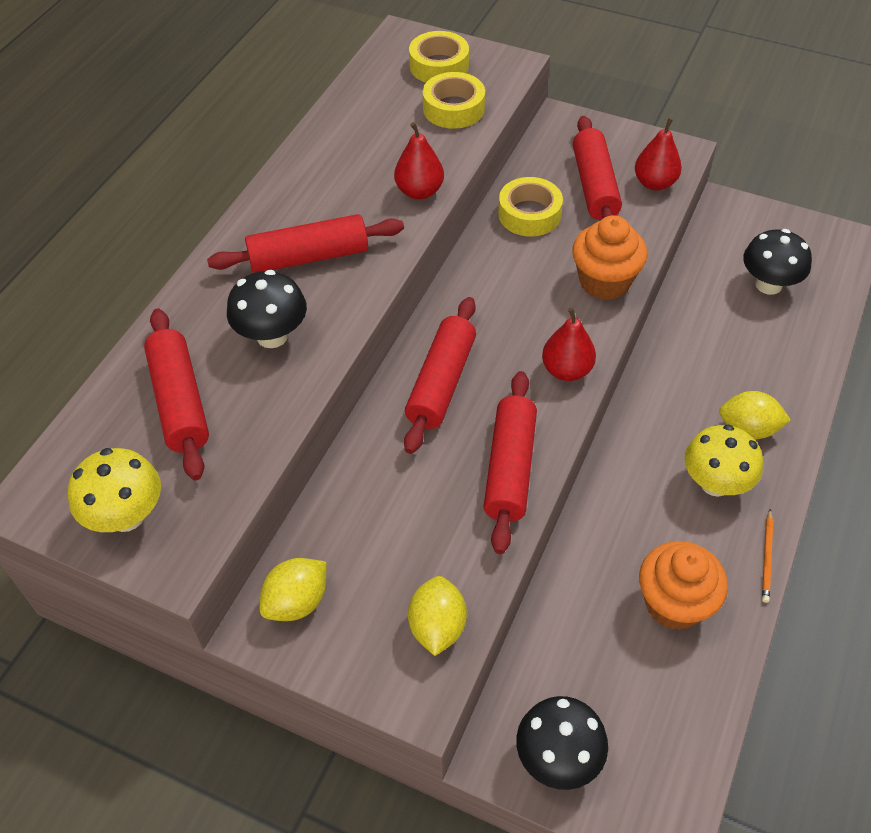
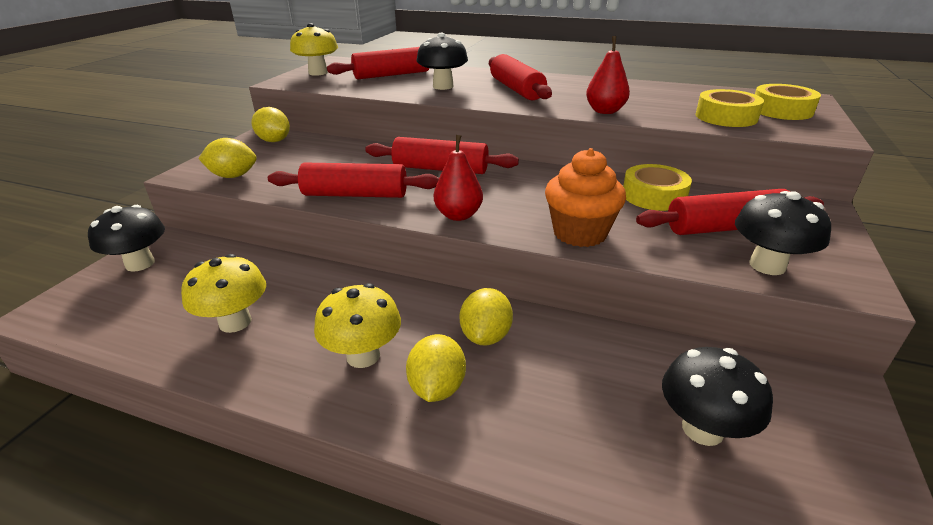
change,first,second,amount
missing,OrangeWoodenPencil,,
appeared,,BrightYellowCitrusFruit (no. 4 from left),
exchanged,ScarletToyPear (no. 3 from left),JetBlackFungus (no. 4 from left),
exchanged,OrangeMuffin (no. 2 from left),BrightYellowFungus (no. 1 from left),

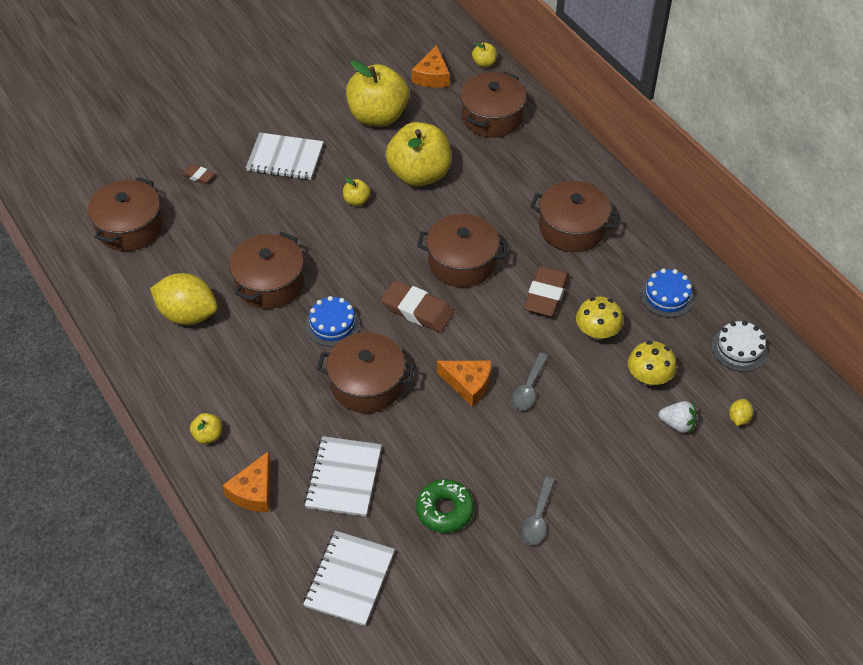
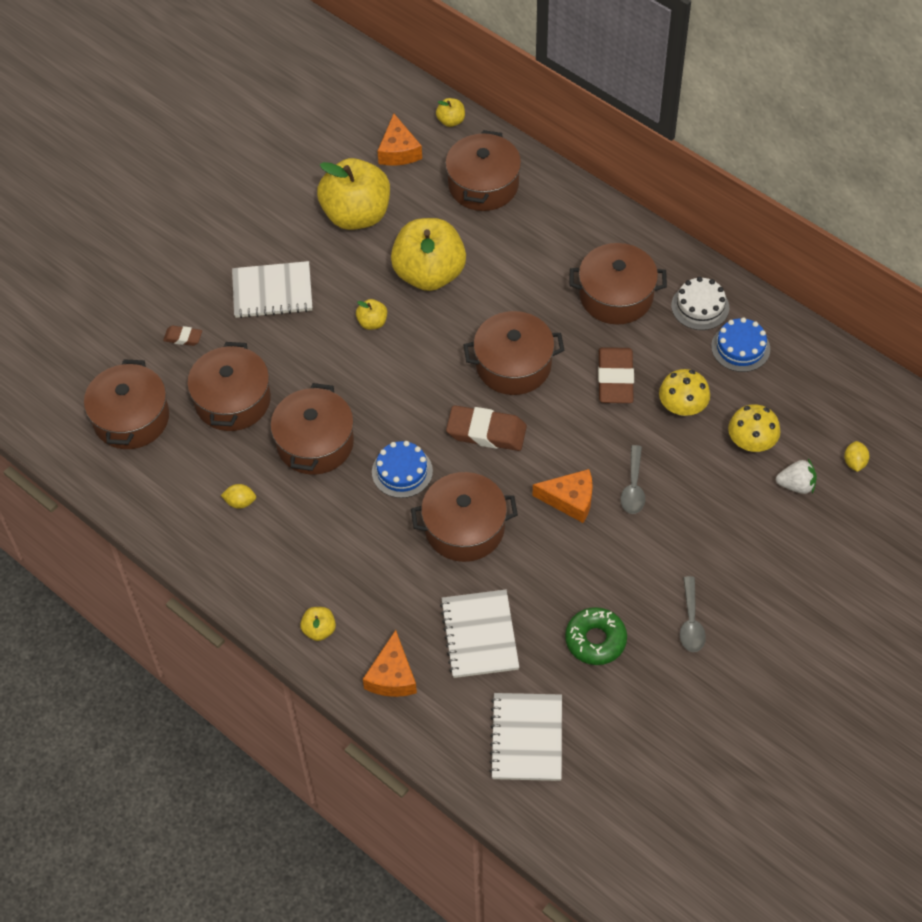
change,first,second,amount
appeared,,BrownStockpot (no. 2 from left),
relocated,SnowWhiteGateau,,
size,BrightYellowCitrusFruit (no. 1 from left),,x0.43

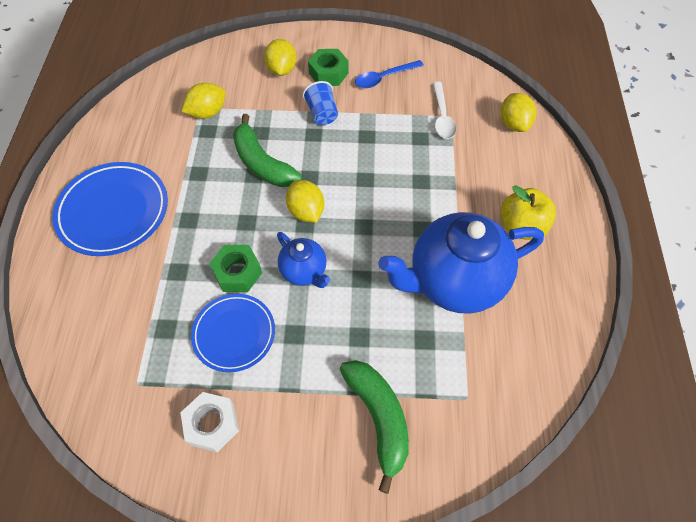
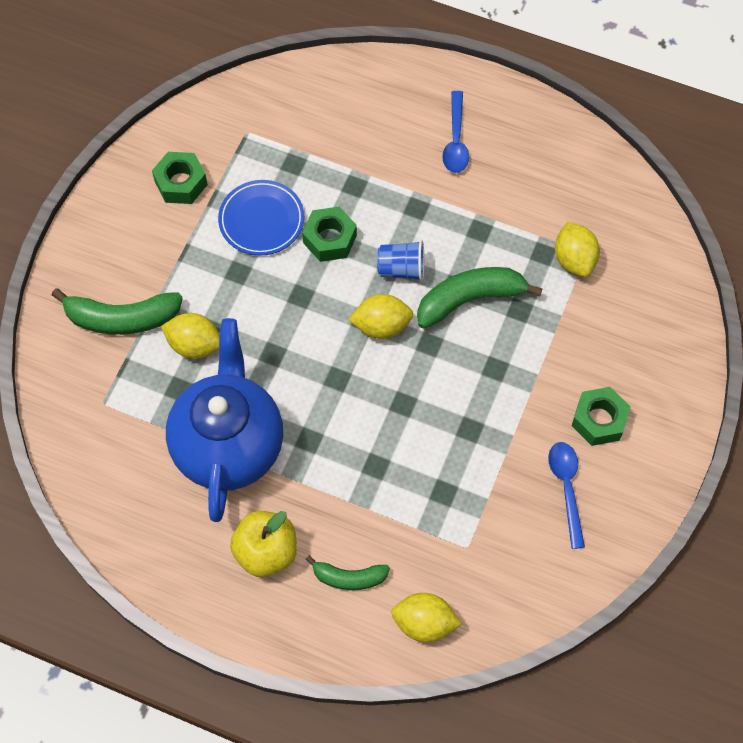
change,first,second,amount
missing,CobaltTeapot (no. 1 from left),,
missing,SnowWhiteTablespoon,,
appeared,,LeafGreenBanana (no. 2 from left),
relocated,BrightYellowCitrusFruit (no. 2 from left in the first image),BrightYellowCitrusFruit (no. 1 from left),
relocated,CobaltTumbler,,
exchanged,CobaltDinnerPlate (no. 1 from left),CobaltTablespoon (no. 1 from left),
colour,SnowWhiteNut,LeafGreenNut (no. 1 from left),

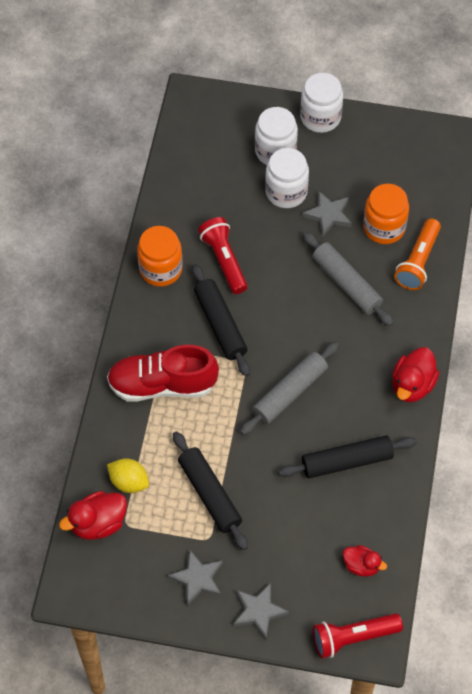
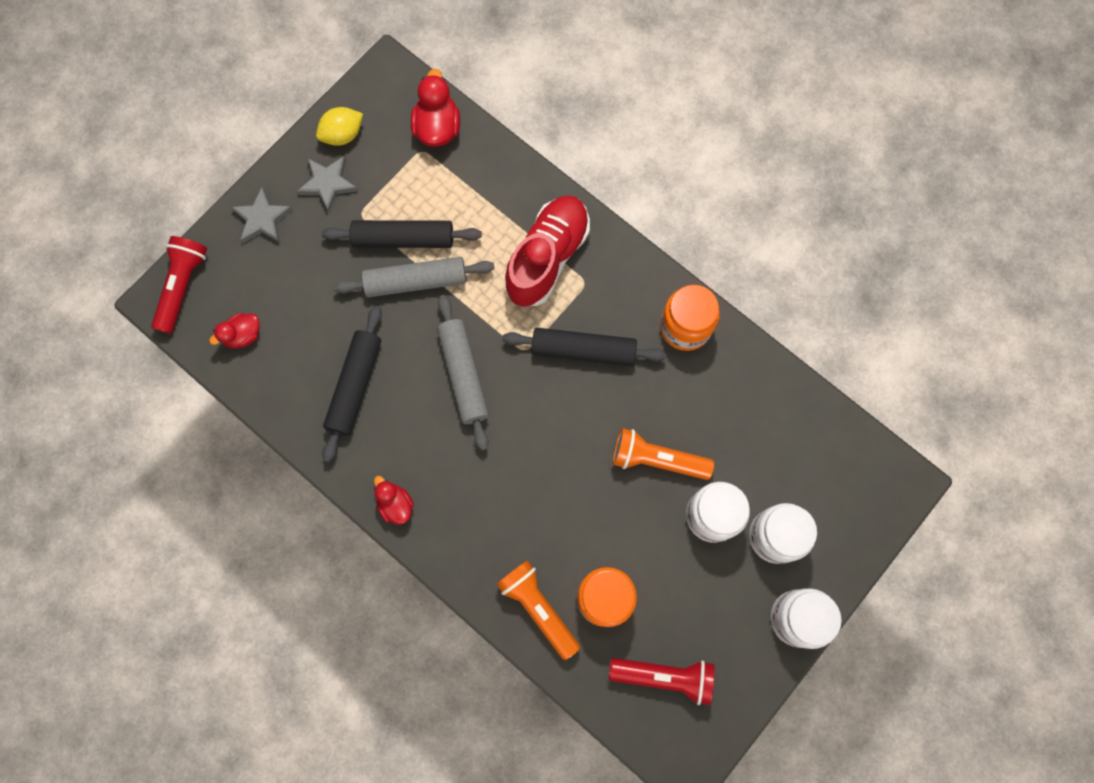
change,first,second,amount
missing,GrayStarShape (no. 3 from left),,
appeared,,OrangePocketTorch (no. 2 from left),
relocated,BrightYellowCitrusFruit,,
relocated,ScarletPocketTorch (no. 1 from left in the first image),ScarletPocketTorch (no. 2 from left),
relocated,GrayPastryRoller (no. 2 from left in the first image),GrayPastryRoller (no. 1 from left),
size,ScarletToyDuck (no. 3 from left in the first image),ScarletToyDuck (no. 2 from left),x0.64

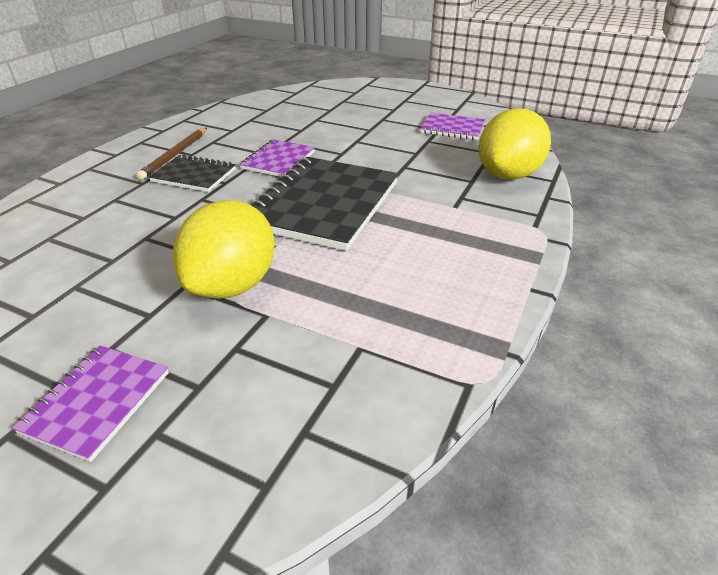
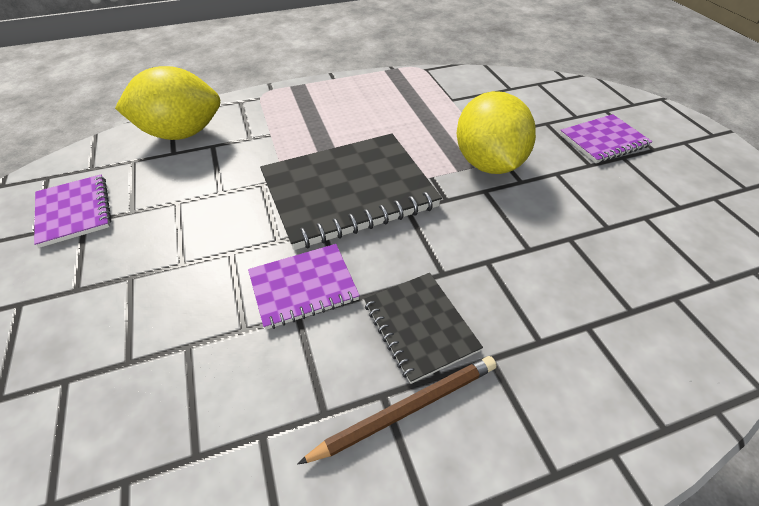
change,first,second,amount
spun,BrightYellowCitrusFruit (no. 1 from left in the first image),BrightYellowCitrusFruit (no. 2 from left),75 degrees counterclockwise

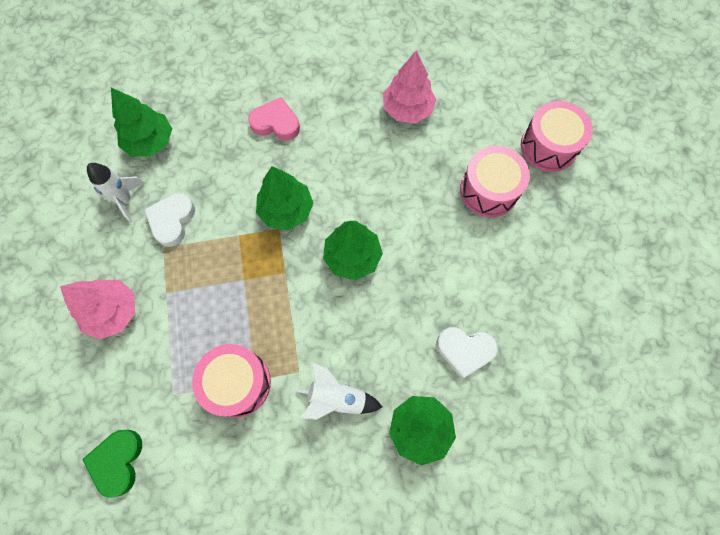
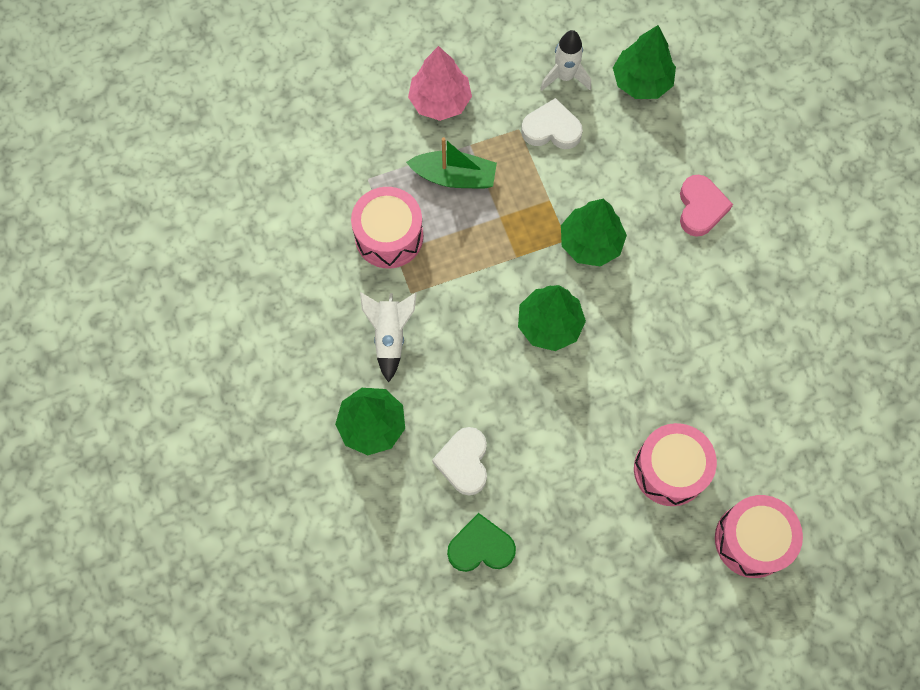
change,first,second,amount
missing,RosePinkToyTree (no. 2 from left),,
appeared,,LeafGreenBoat,
relocated,LeafGreenLoveHeart,,

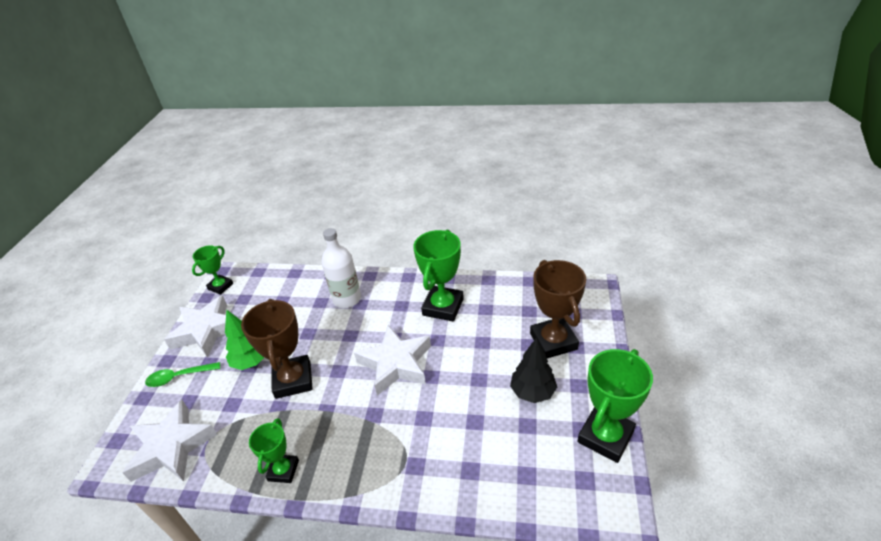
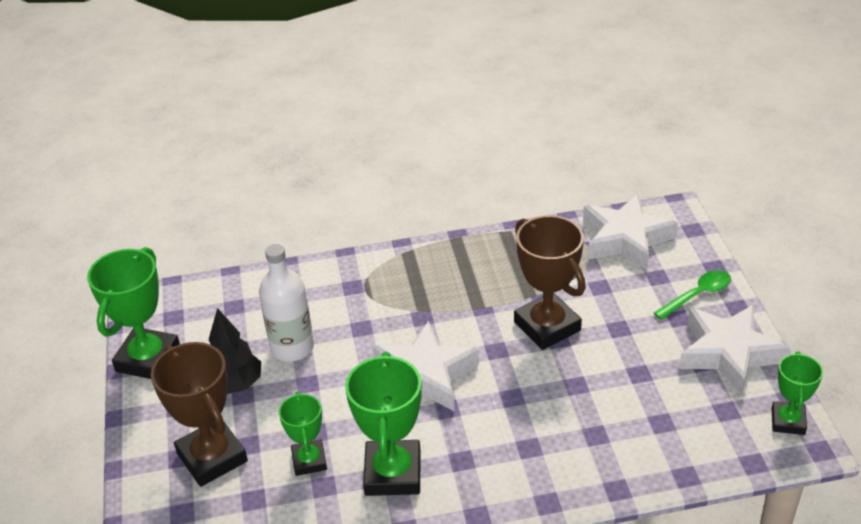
change,first,second,amount
missing,LeafGreenToyTree,,
relocated,LeafGreenPrizeCup (no. 2 from left),,
relocated,SnowWhiteDrinkBottle,,

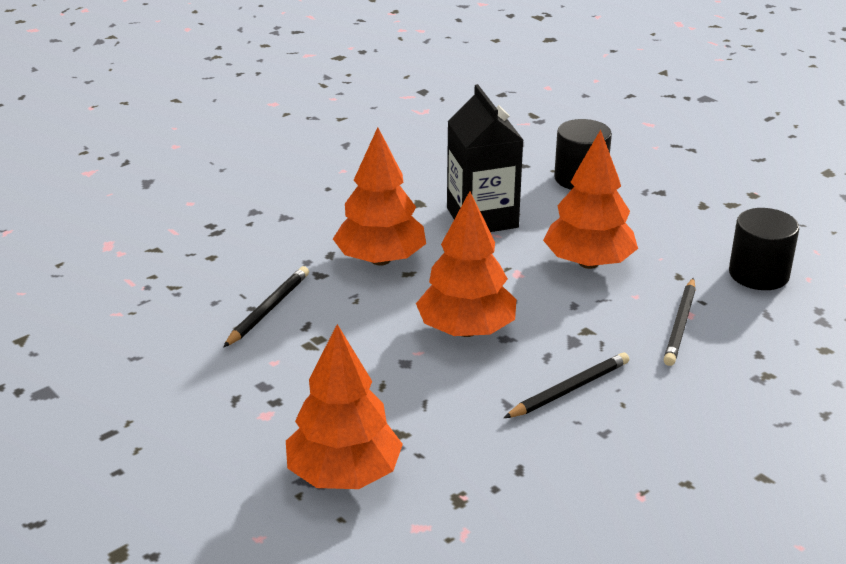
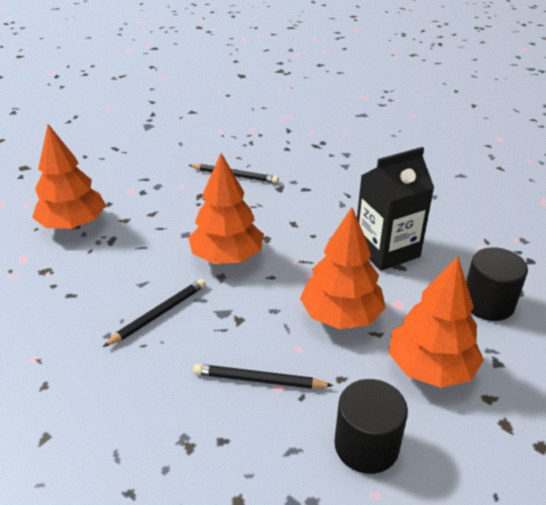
change,first,second,amount
relocated,OrangeToyTree (no. 2 from left in the first image),OrangeToyTree (no. 4 from left),
spun,JetBlackWoodenPencil (no. 2 from left in the first image),JetBlackWoodenPencil (no. 1 from left),90 degrees counterclockwise

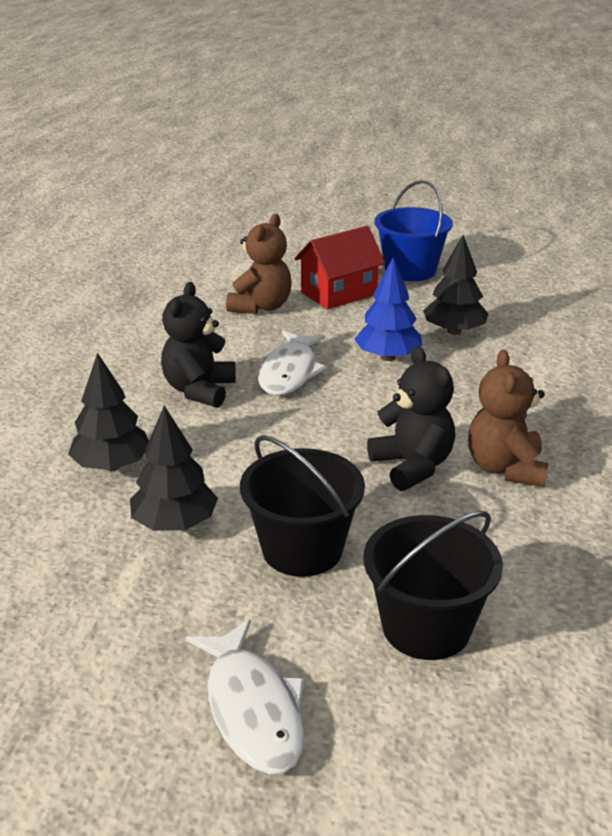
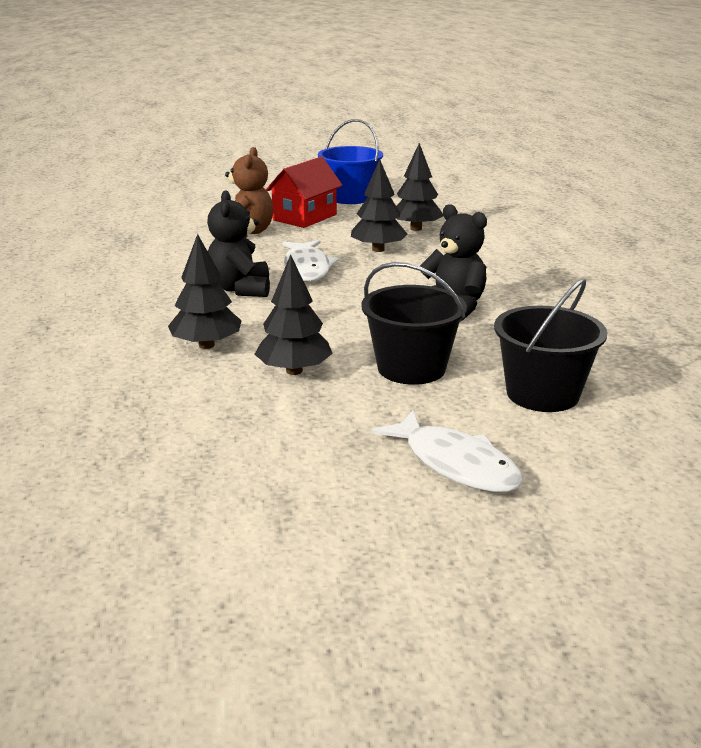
change,first,second,amount
missing,BrownTeddy (no. 2 from left),,
colour,CobaltToyTree,JetBlackToyTree (no. 3 from left),

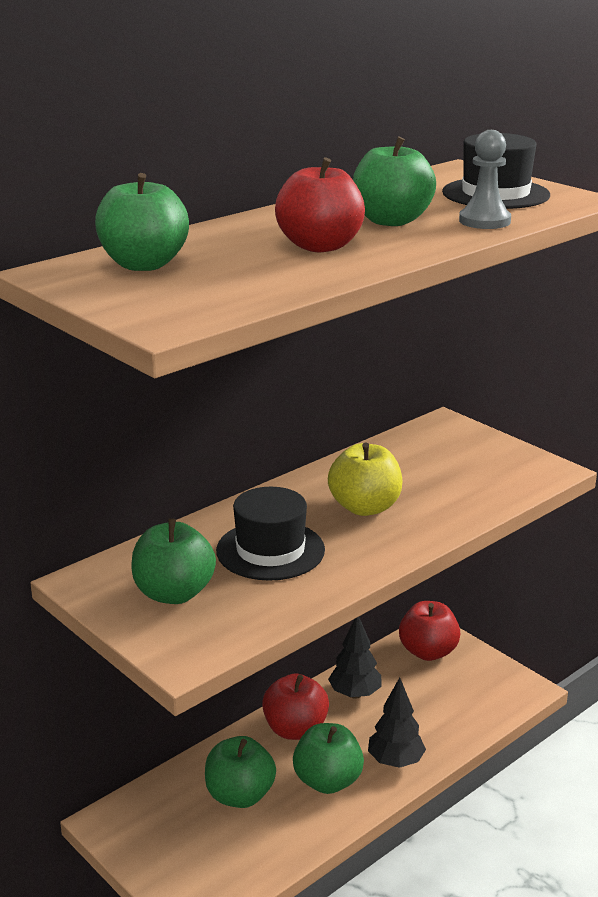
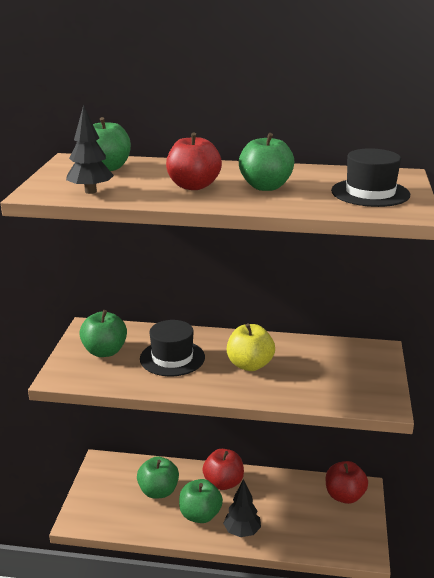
change,first,second,amount
missing,GrayChessPawn,,
relocated,JetBlackToyTree (no. 1 from left),,

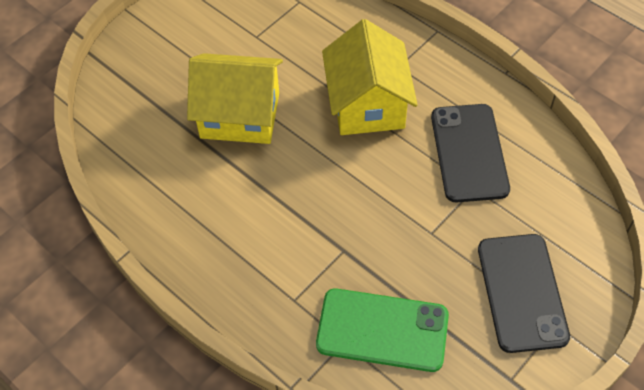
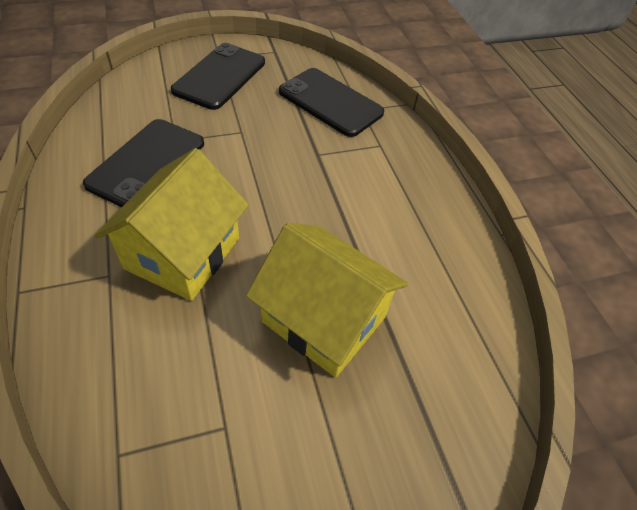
change,first,second,amount
colour,LeafGreenPhone,JetBlackPhone (no. 3 from left),

